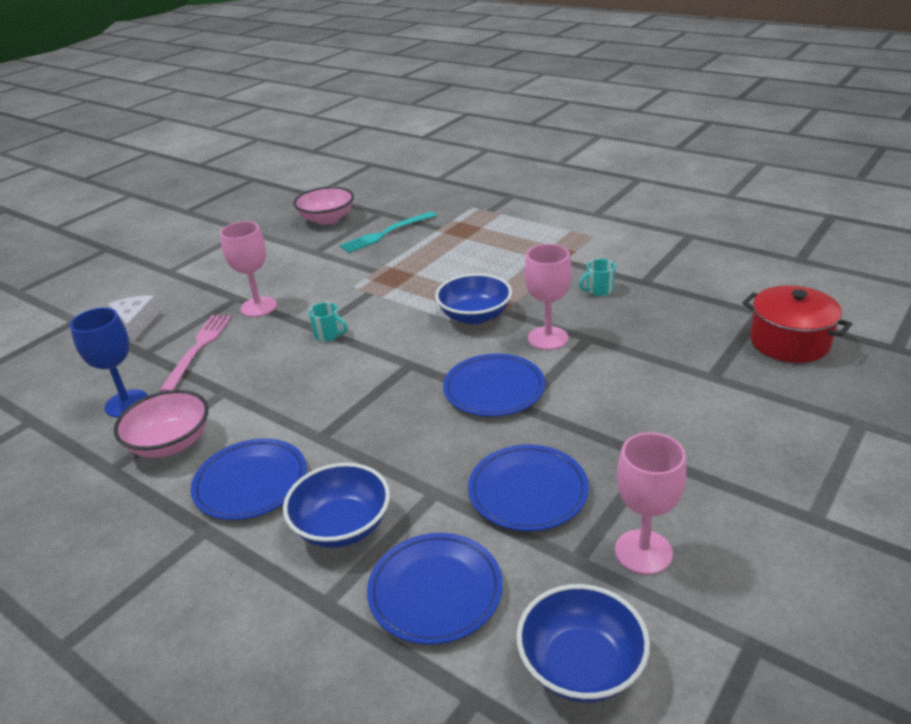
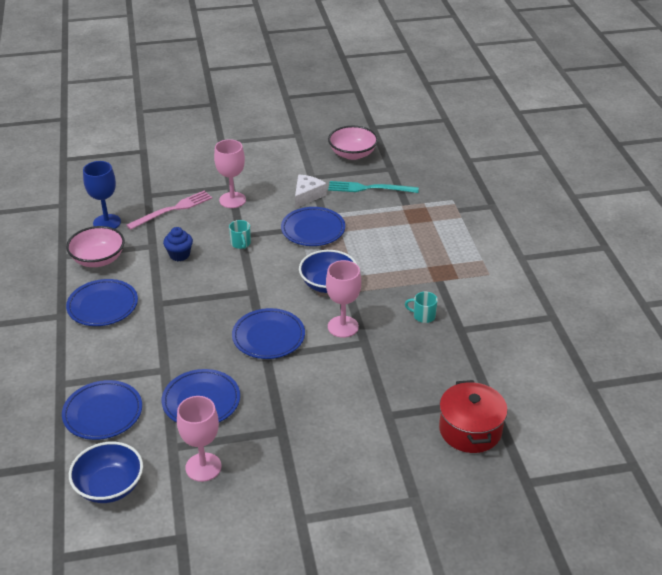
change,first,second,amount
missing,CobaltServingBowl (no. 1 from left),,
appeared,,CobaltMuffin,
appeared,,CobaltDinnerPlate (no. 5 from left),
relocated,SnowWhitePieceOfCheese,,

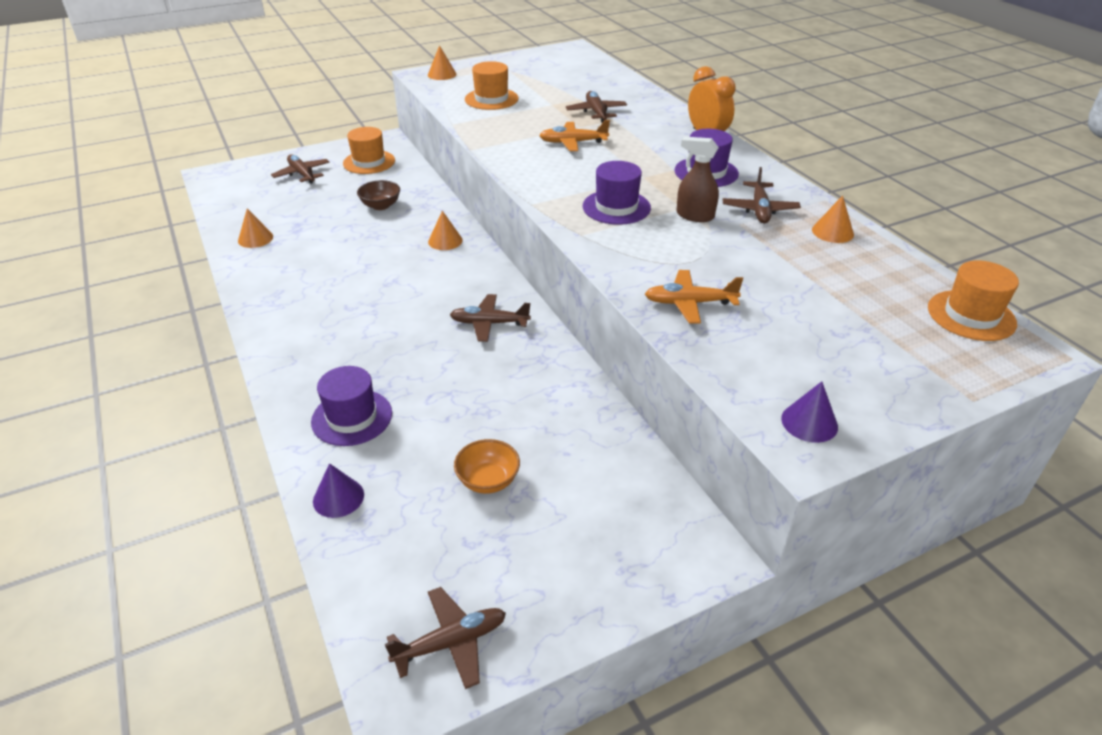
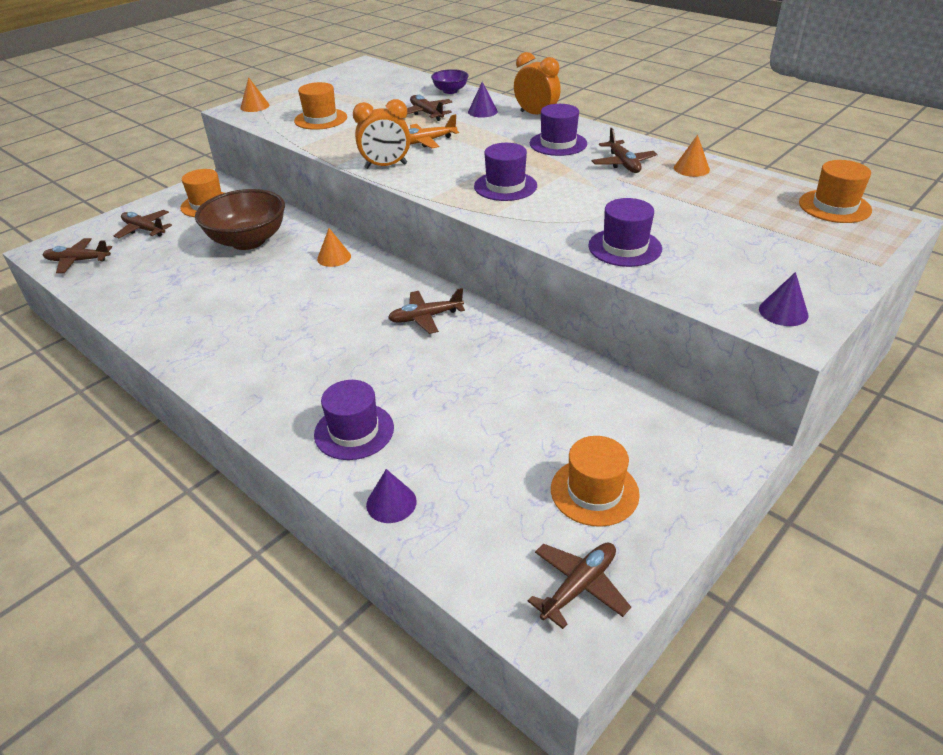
change,first,second,amount
missing,OrangeCone (no. 1 from left),,
missing,OrangeServingBowl,,
missing,BrownSprayBottle,,
appeared,,BrownAeroplane (no. 1 from left),
appeared,,OrangeAlarmClock (no. 1 from left),
appeared,,RoyalPurpleServingBowl,
appeared,,RoyalPurpleCone (no. 2 from left),
appeared,,OrangeTallHat (no. 3 from left),
exchanged,OrangeAeroplane (no. 2 from left),RoyalPurpleTallHat (no. 4 from left),
size,BrownServingBowl,,x2.01

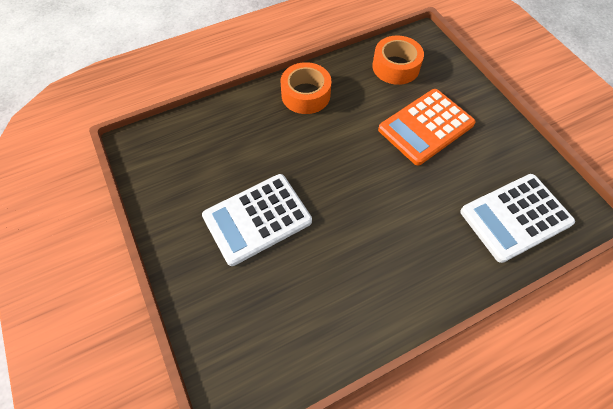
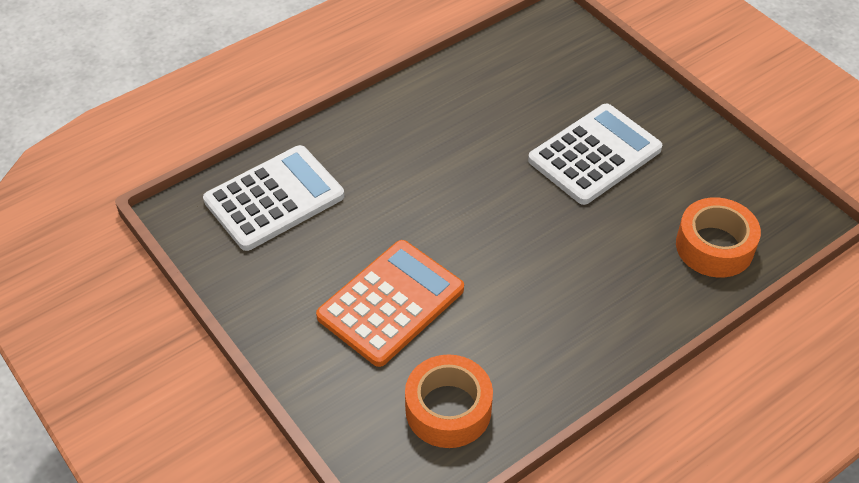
change,first,second,amount
relocated,OrangeRollOfTape (no. 1 from left in the first image),OrangeRollOfTape (no. 2 from left),

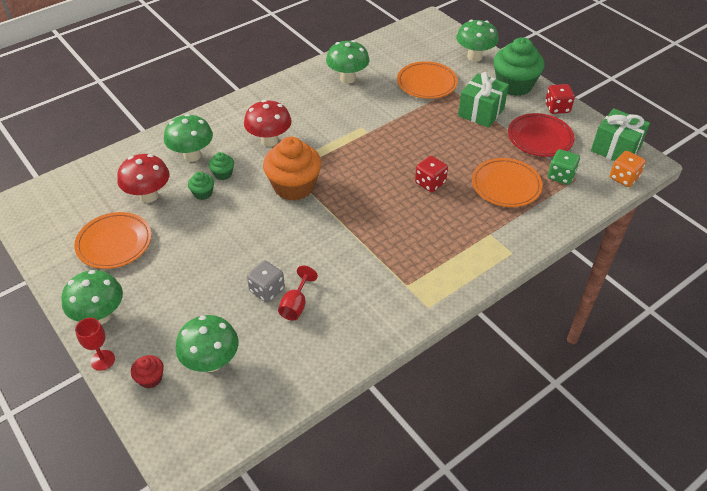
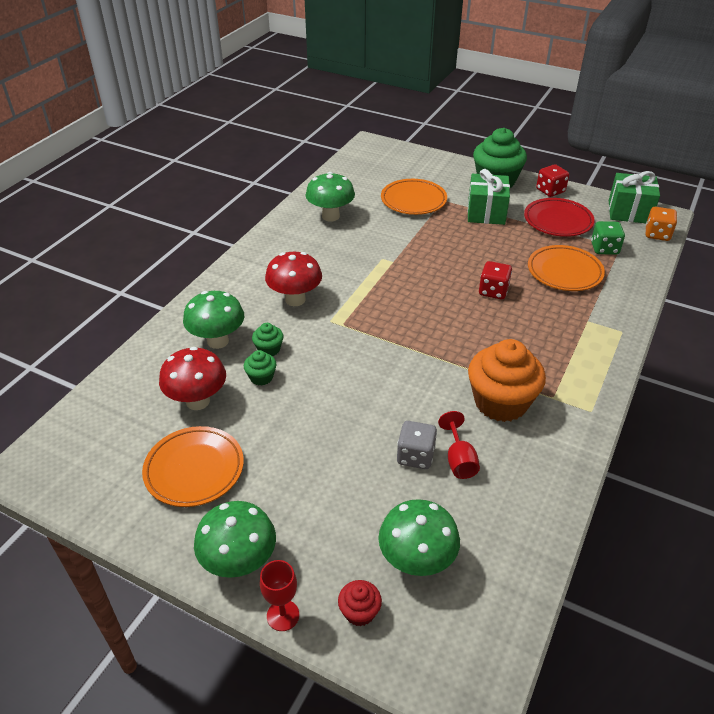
change,first,second,amount
missing,LeafGreenFungus (no. 5 from left),,
relocated,OrangeMuffin,,

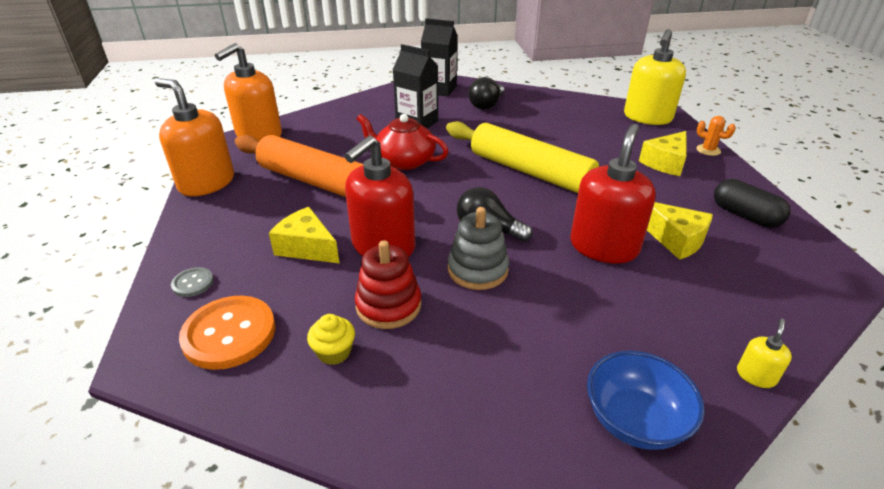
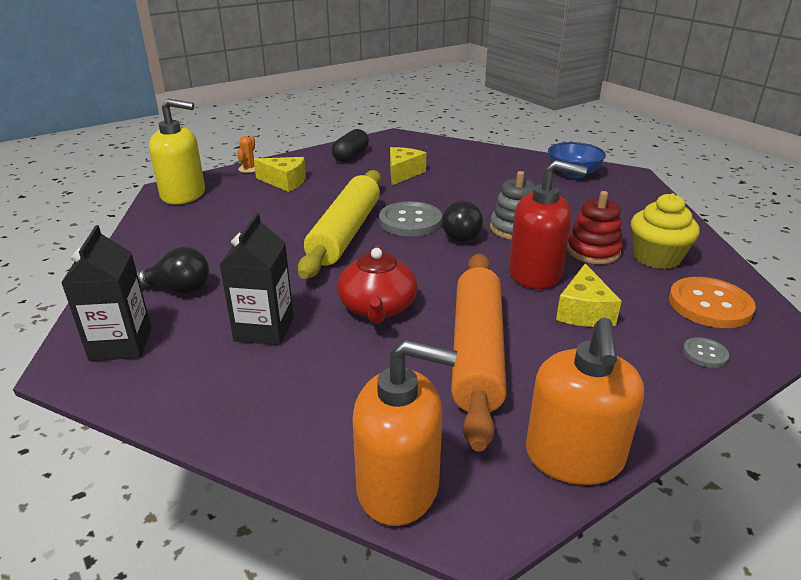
change,first,second,amount
missing,ScarletSoapPump (no. 2 from left),,
missing,BrightYellowSoapPump (no. 2 from left),,
appeared,,GrayButton (no. 1 from left),
size,BrightYellowMuffin,,x1.83

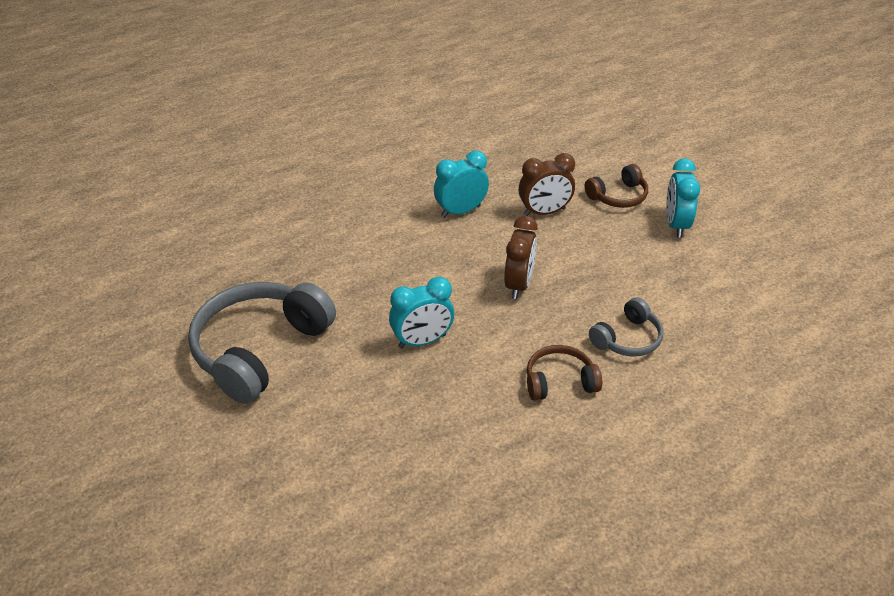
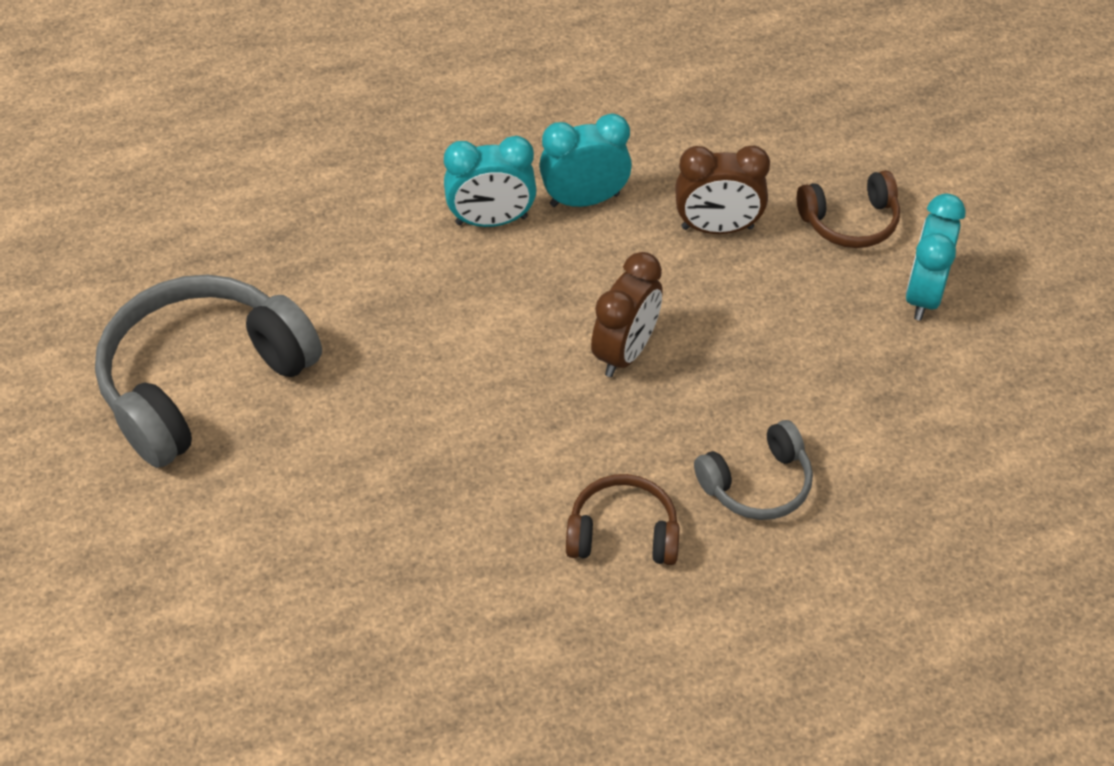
change,first,second,amount
relocated,TealAlarmClock (no. 1 from left),,

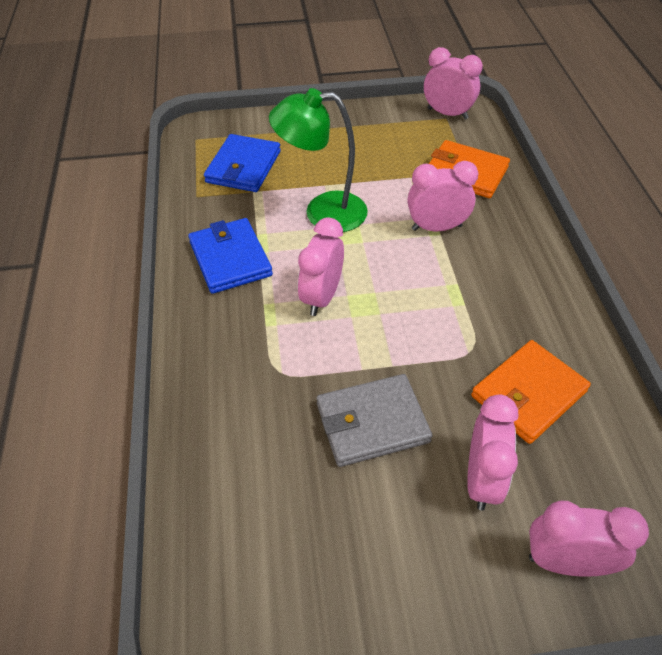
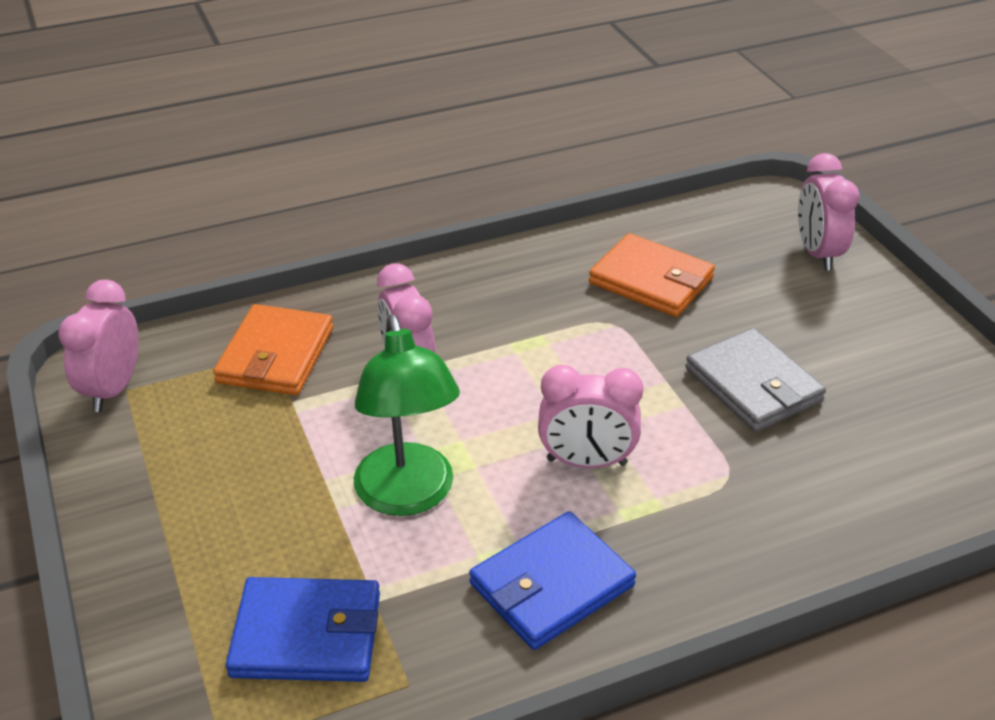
change,first,second,amount
missing,RosePinkAlarmClock (no. 4 from left),,

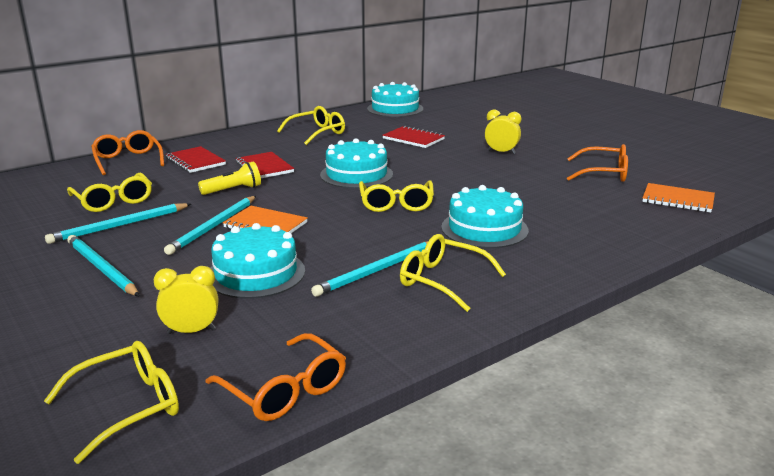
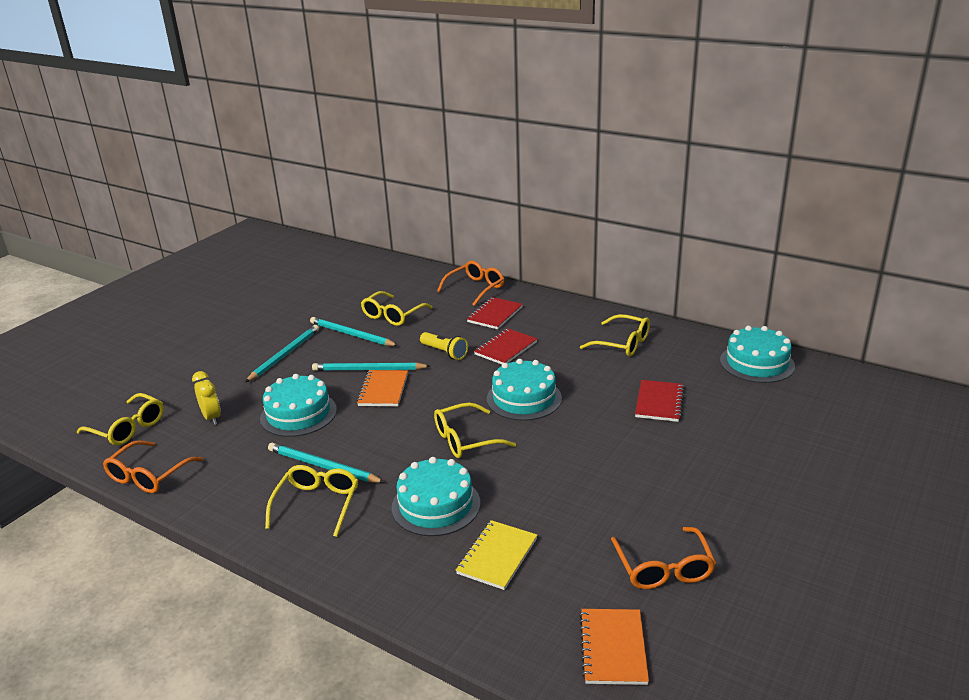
change,first,second,amount
missing,BrightYellowAlarmClock (no. 2 from left),,
appeared,,BrightYellowNotebook,

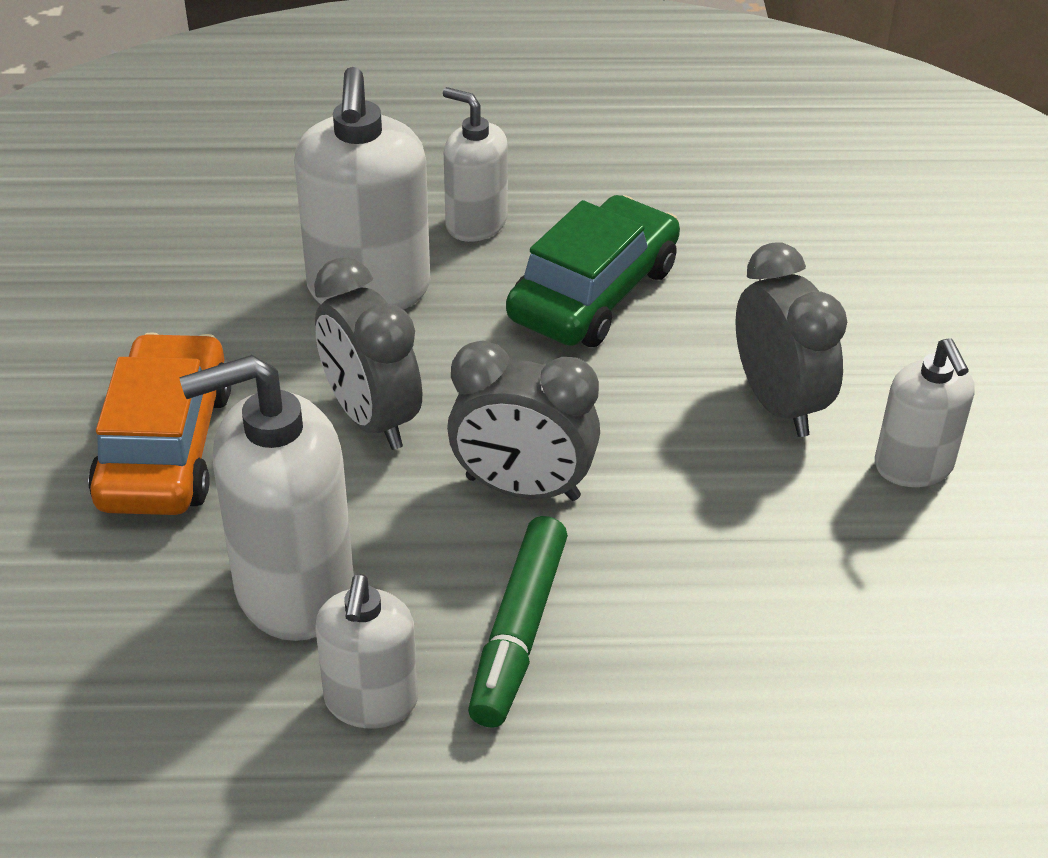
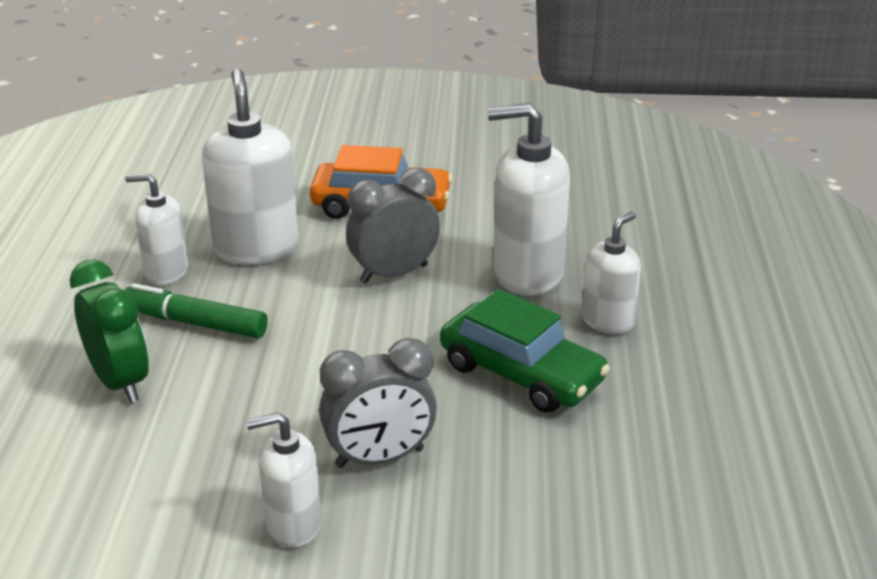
change,first,second,amount
missing,GrayAlarmClock (no. 2 from left),,
appeared,,LeafGreenAlarmClock,

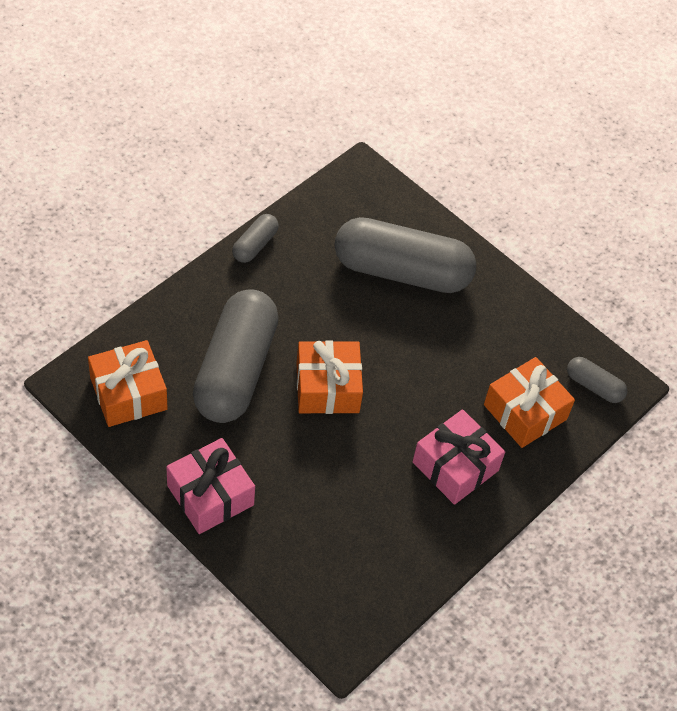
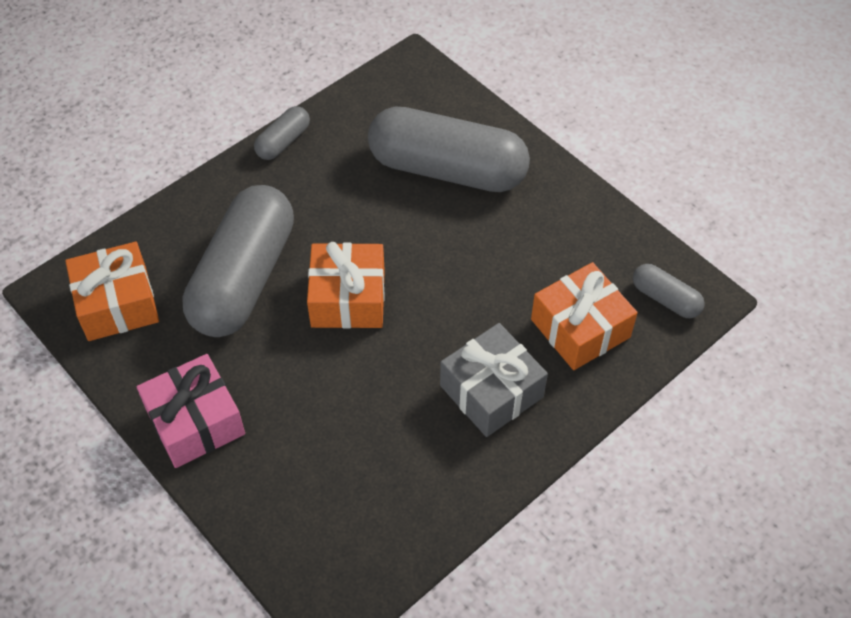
change,first,second,amount
colour,RosePinkWrappedGift (no. 2 from left),GrayWrappedGift,

